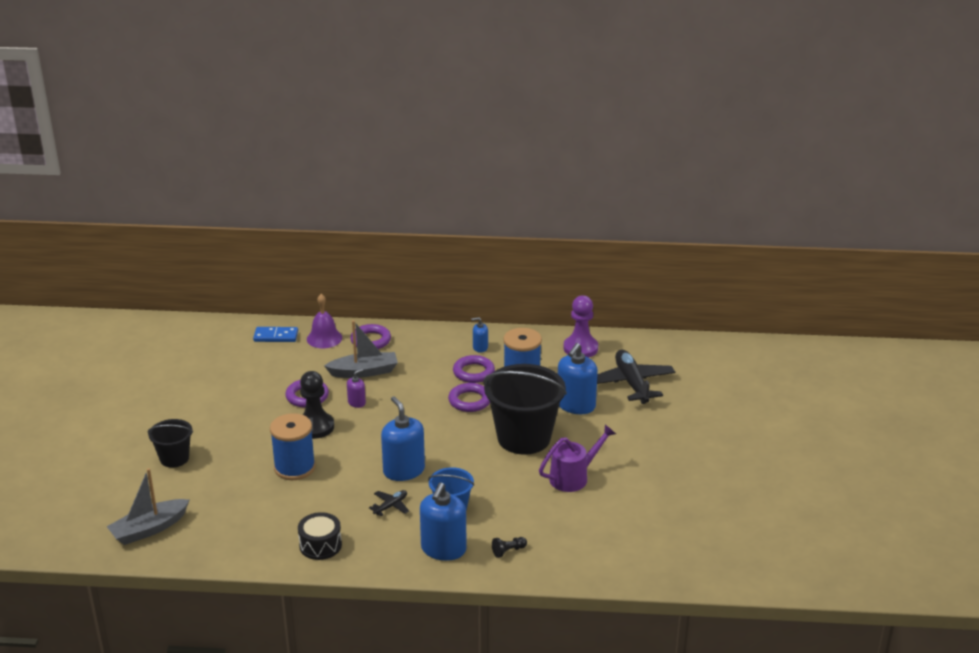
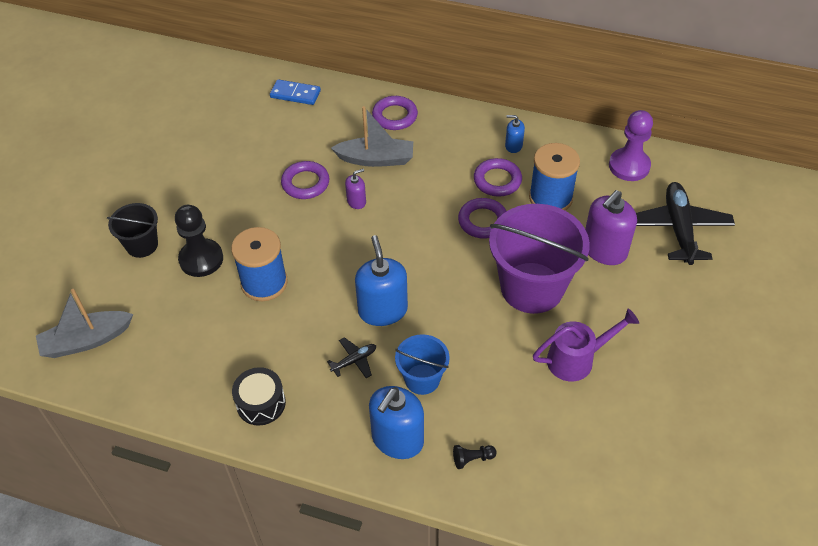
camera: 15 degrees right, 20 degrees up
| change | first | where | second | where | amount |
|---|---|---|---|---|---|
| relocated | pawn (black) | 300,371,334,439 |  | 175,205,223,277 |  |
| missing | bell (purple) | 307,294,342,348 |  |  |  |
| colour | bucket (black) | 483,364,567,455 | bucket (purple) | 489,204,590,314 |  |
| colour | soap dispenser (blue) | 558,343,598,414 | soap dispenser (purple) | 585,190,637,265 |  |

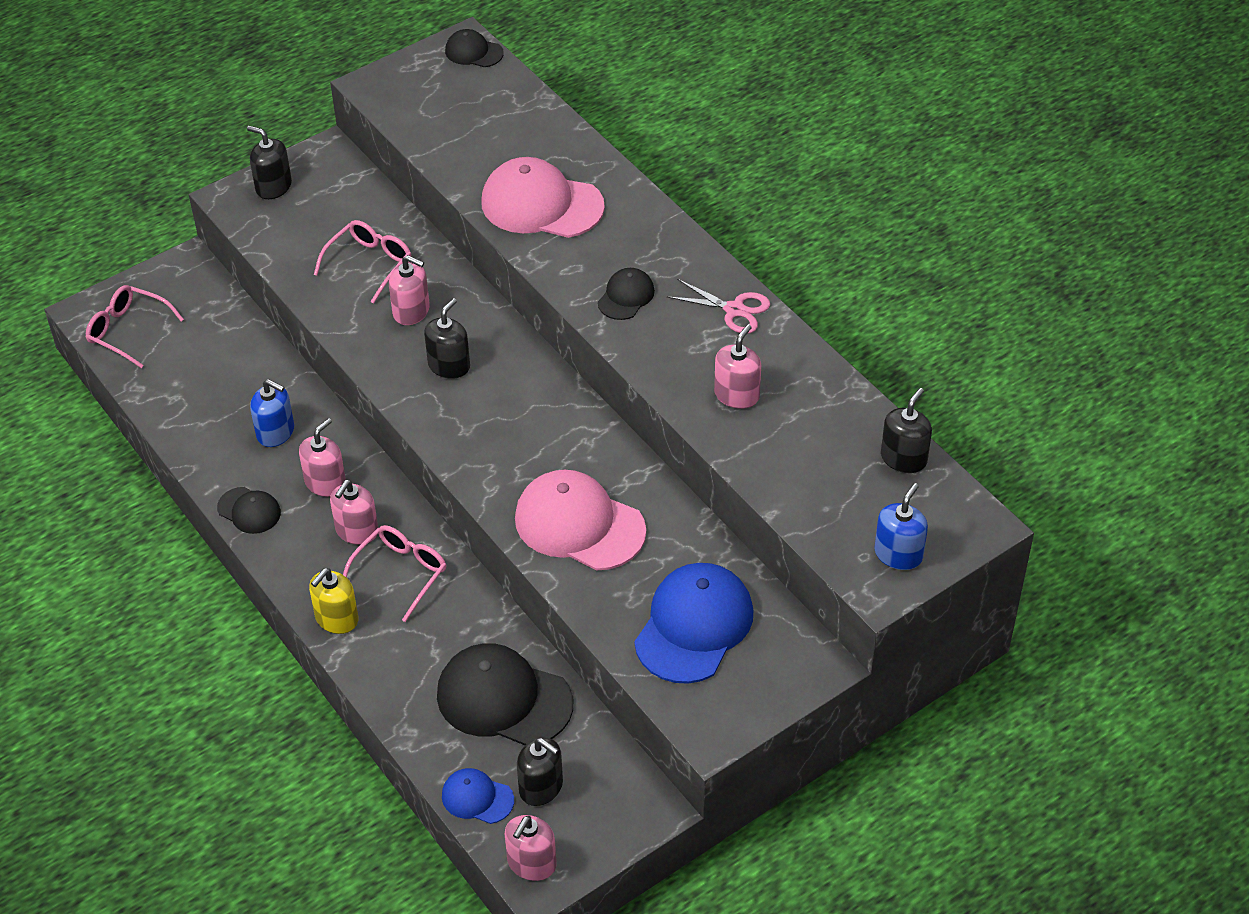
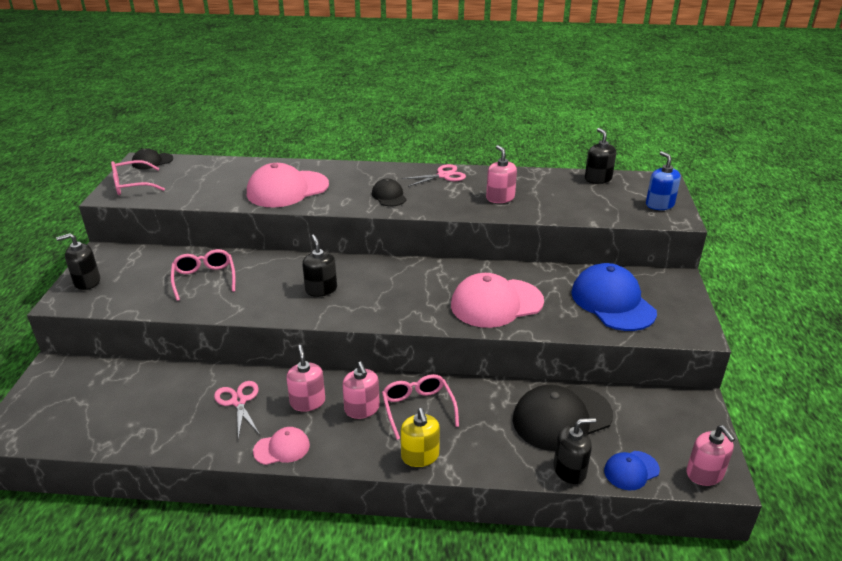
camera: 50 degrees left, 15 degrees down
| change | first | where | second | where | amount |
|---|---|---|---|---|---|
| relocated | glasses (pink) | 86,285,184,368 |  | 111,160,165,195 |  |
| colour | cap (black) | 217,487,281,534 | cap (pink) | 253,427,310,465 |  |
| exchanged | soap dispenser (blue) | 250,379,294,447 | scissors (pink) | 214,381,260,439 |  |
| missing | soap dispenser (pink) | 389,255,430,325 |  |  |  |
| relocated | soap dispenser (black) | 517,737,563,806 |  | 553,418,596,485 |  |

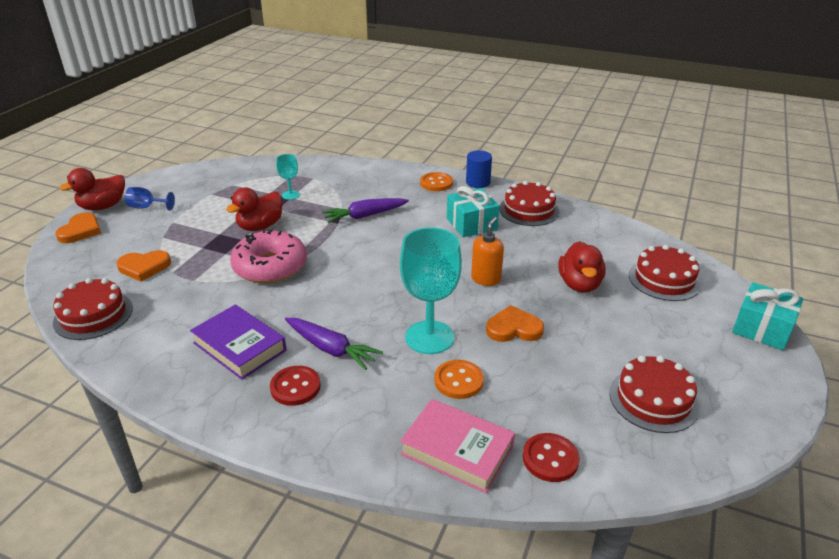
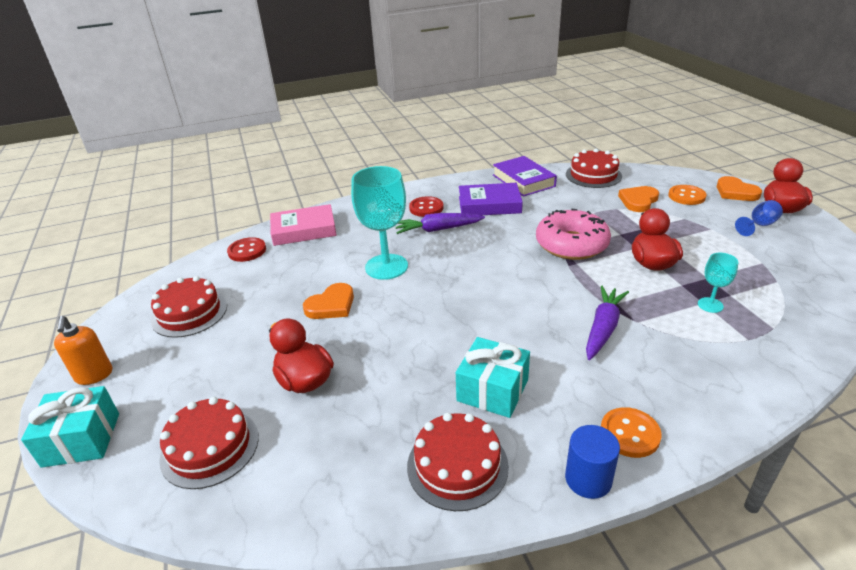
camera: 140 degrees right, 0 degrees up
| change | first | where | second | where | amount |
|---|---|---|---|---|---|
| relocated | button (orange) | 434,360,484,399 |  | 668,185,706,205 |  |
| relocated | soap dispenser (orange) | 471,217,504,286 |  | 54,316,112,385 |  |
| appeared |  |  | book (purple) | 493,156,557,197 |  |

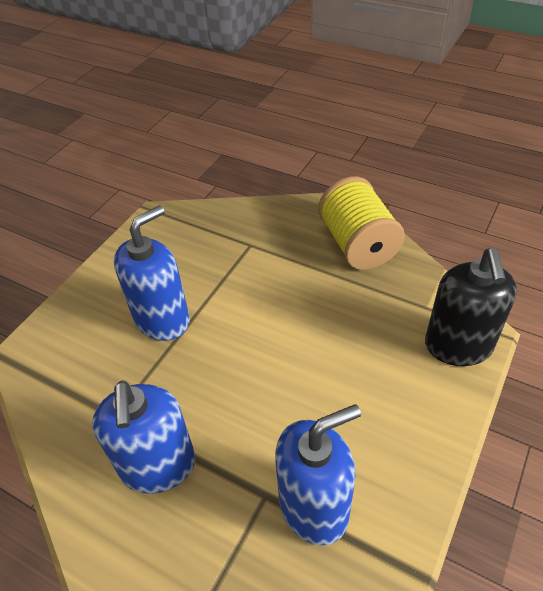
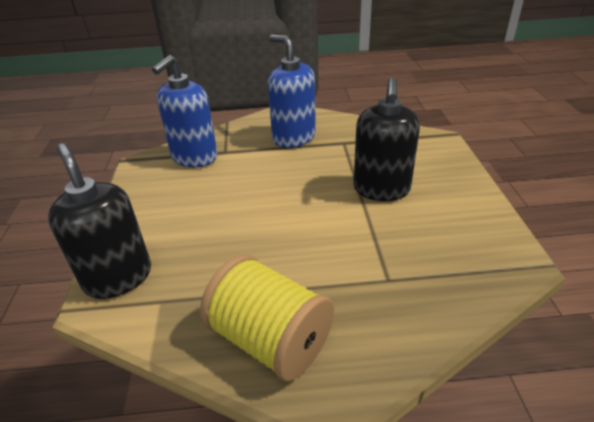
camera: 145 degrees right, 10 degrees down
| change | first | where | second | where | amount |
|---|---|---|---|---|---|
| colour | soap dispenser (blue) | 114,205,190,341 | soap dispenser (black) | 353,77,420,201 |  |

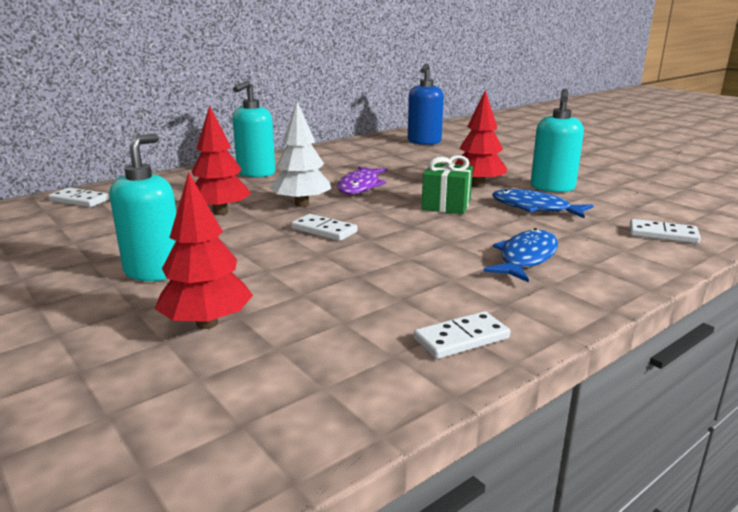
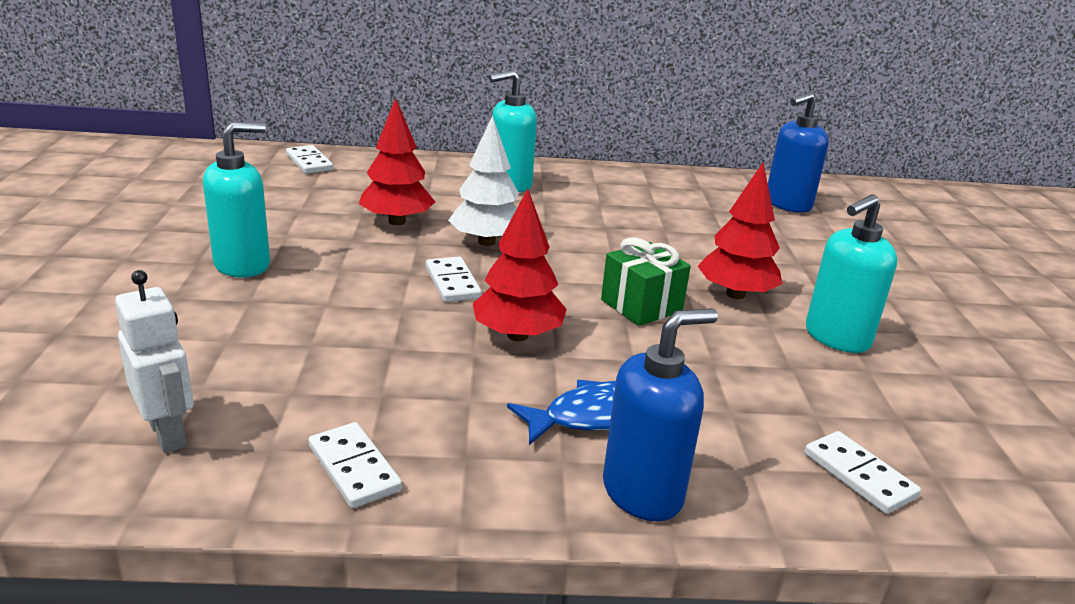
camera: 35 degrees right, 5 degrees up
| change | first | where | second | where | amount |
|---|---|---|---|---|---|
| relocated | tree (red) | 155,172,253,329 |  | 473,189,567,341 |  |
| missing | fish (purple) | 337,166,387,194 |  |  |  |
| spun | domino (white) | 414,311,510,359 |  | 309,422,402,508 | 45 degrees clockwise |
| missing | fish (blue) | 492,189,594,218 |  |  |  |
| appeared |  |  | robot (white) | 115,270,194,453 |  |
| appeared |  |  | soap dispenser (blue) | 603,308,718,521 |  |

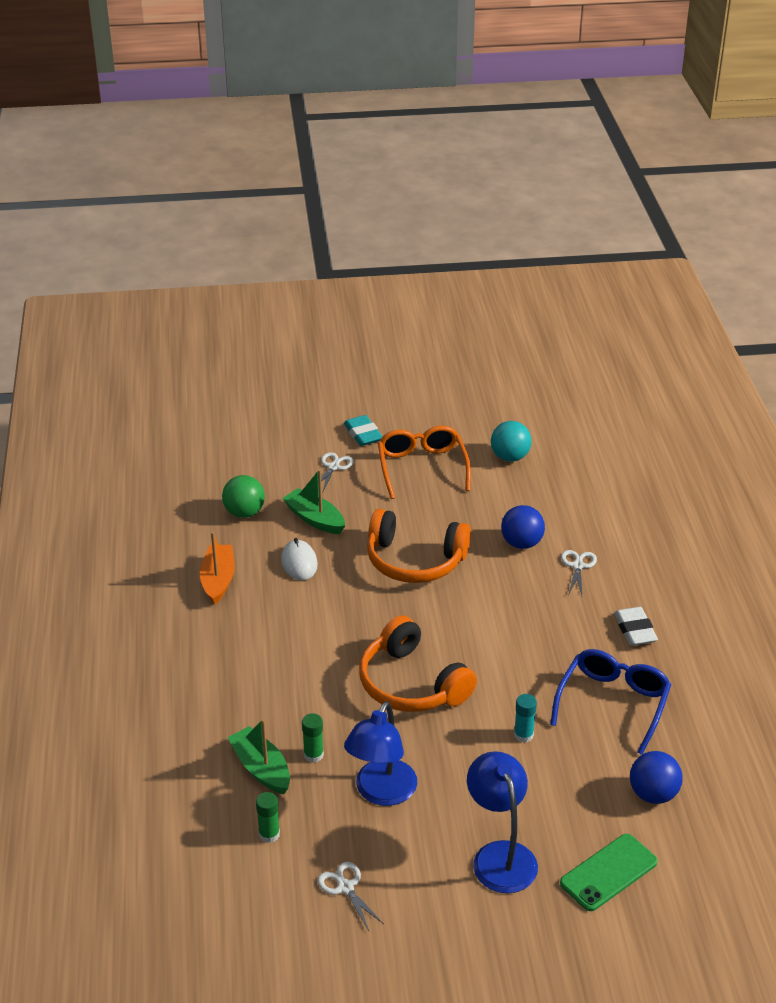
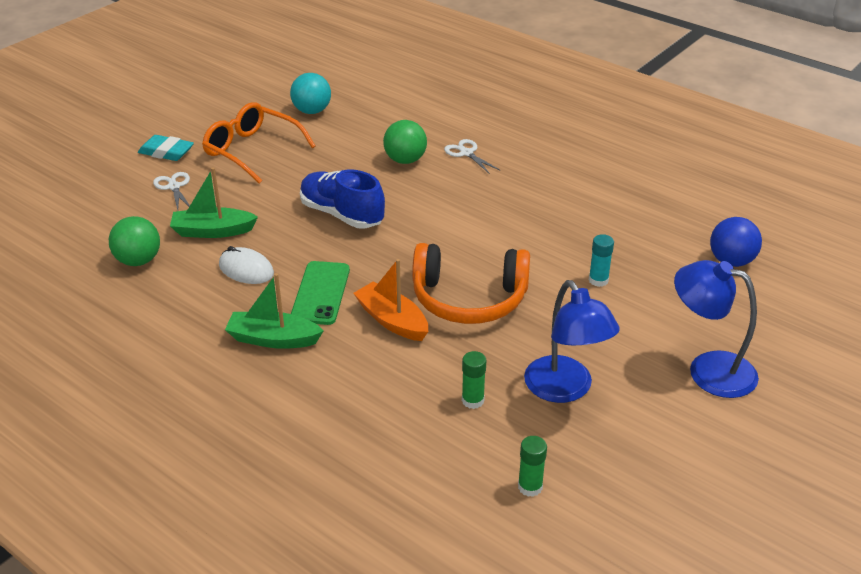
camera: 45 degrees left, 0 degrees up
| change | first | where | second | where | amount |
|---|---|---|---|---|---|
| relocated | boat (orange) | 200,532,235,604 |  | 353,259,428,341 |  |
| relocated | boat (green) | 227,719,290,794 |  | 225,273,324,349 |  |
| missing | scissors (white) | 318,862,384,931 |  |  |  |
| exchanged | headphones (orange) | 367,509,471,583 | shoe (blue) | 300,169,385,228 |  |
| colour | ball (blue) | 501,505,545,549 | ball (green) | 383,120,427,164 |  |
| missing | glasses (blue) | 550,649,671,755 |  |  |  |
| relocated | phone (green) | 560,834,658,911 |  | 291,261,350,325 |  |
| missing | eraser (white) | 614,607,658,646 |  |  |  |

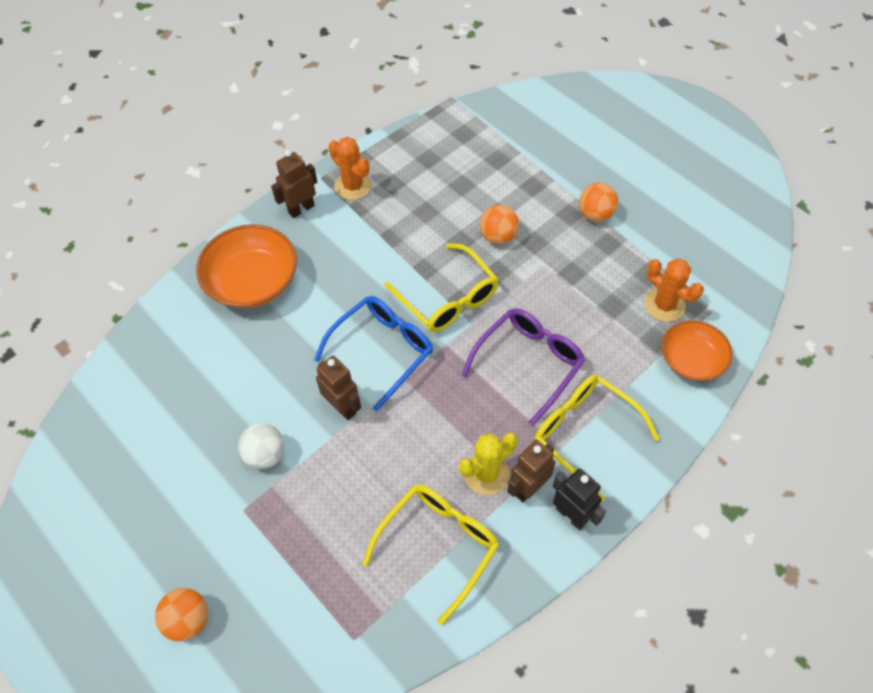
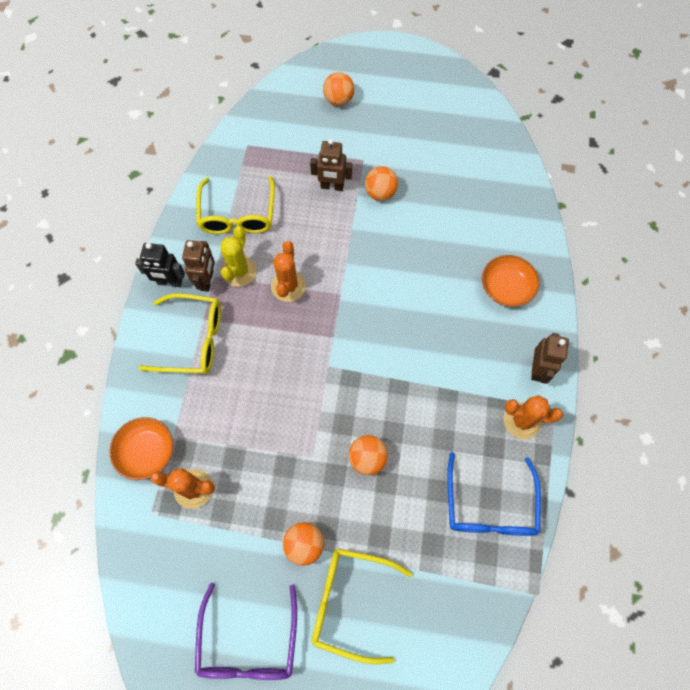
camera: 140 degrees right, 10 degrees up
| change | first | where | second | where | amount |
|---|---|---|---|---|---|
| size | bowl (orange) | 196,224,297,308 |  | 482,255,540,307 | x0.66 |
| colour | ball (white) | 238,423,285,469 | ball (orange) | 365,166,398,201 |  |
| relocated | glasses (blue) | 314,296,433,412 |  | 447,452,541,536 |  |
| relocated | robot (brown) | 316,356,361,420 |  | 310,139,352,191 |  |
| relocated | glasses (yellow) | 384,243,499,332 |  | 312,549,412,664 |  |
| relocated | glasses (purple) | 461,308,585,426 |  | 195,583,297,680 |  |
| appeared |  |  | cactus (orange) | 271,241,306,302 |  |

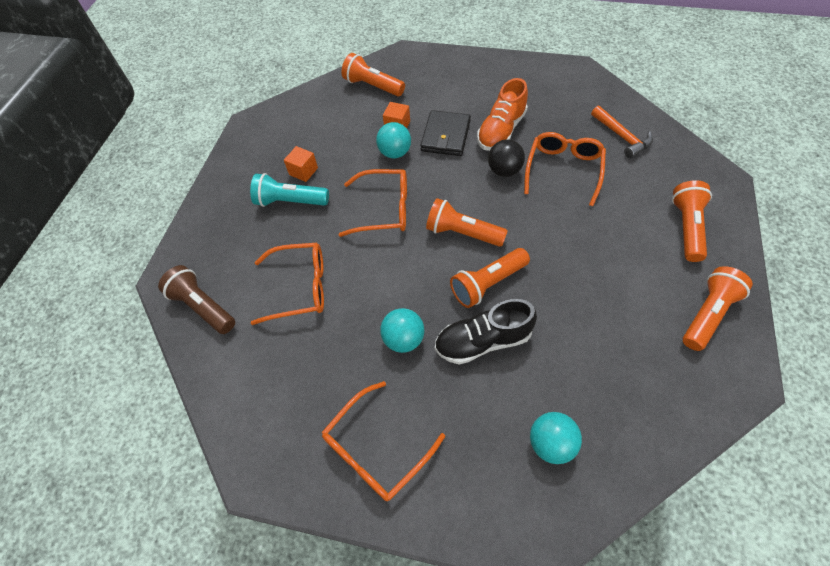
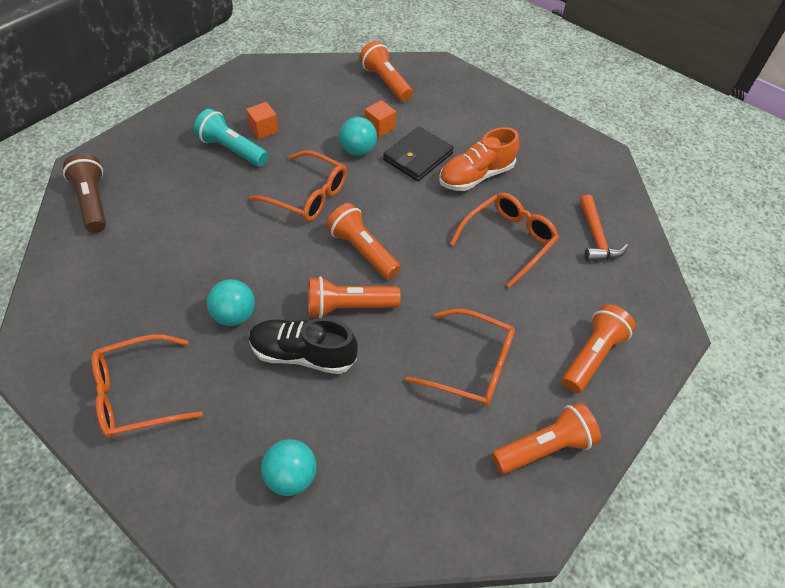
camera: 20 degrees right, 5 degrees down
| change | first | where | second | where | amount |
|---|---|---|---|---|---|
| relocated | glasses (orange) | 251,243,324,325 |  | 405,309,515,407 |  |
| missing | ball (black) | 488,139,525,177 |  |  |  |

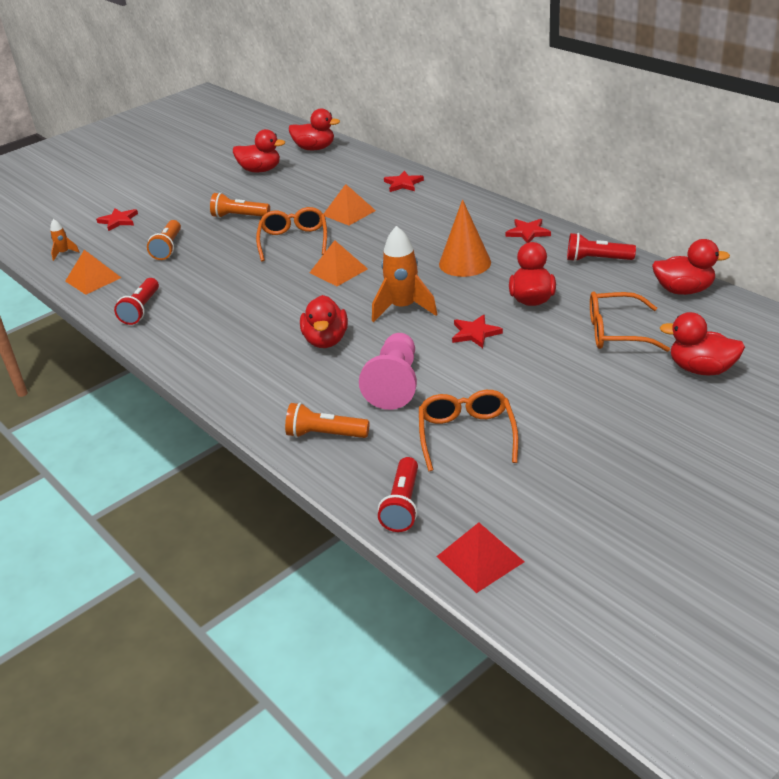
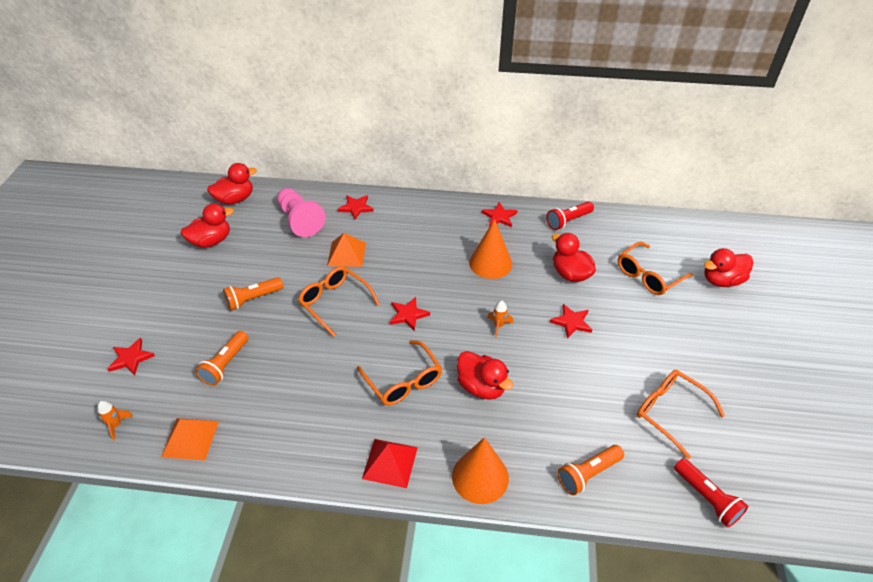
camera: 45 degrees left, 10 degrees up
| change | first | where | second | where | amount |
|---|---|---|---|---|---|
| missing | flashlight (red) | 114,278,159,325 |  |  |  |
| spun | flashlight (orange) | 147,220,181,260 |  | 195,331,249,386 | 60 degrees clockwise |
| exchanged | pyramid (orange) | 309,240,368,286 | star (red) | 390,297,430,331 |  |
| relocated | pawn (pink) | 359,333,417,410 |  | 277,188,326,237 |  |
| size | rocket (orange) | 372,226,437,322 |  | 487,300,513,338 | x0.48 |
| relocated | pyramid (red) | 436,522,524,593 |  | 362,439,418,488 |  |
| missing | duck (red) | 652,239,730,295 |  |  |  |
| appeared |  |  | glasses (orange) | 357,340,442,405 |  |
| appeared |  |  | cone (orange) | 452,437,509,504 |  |

